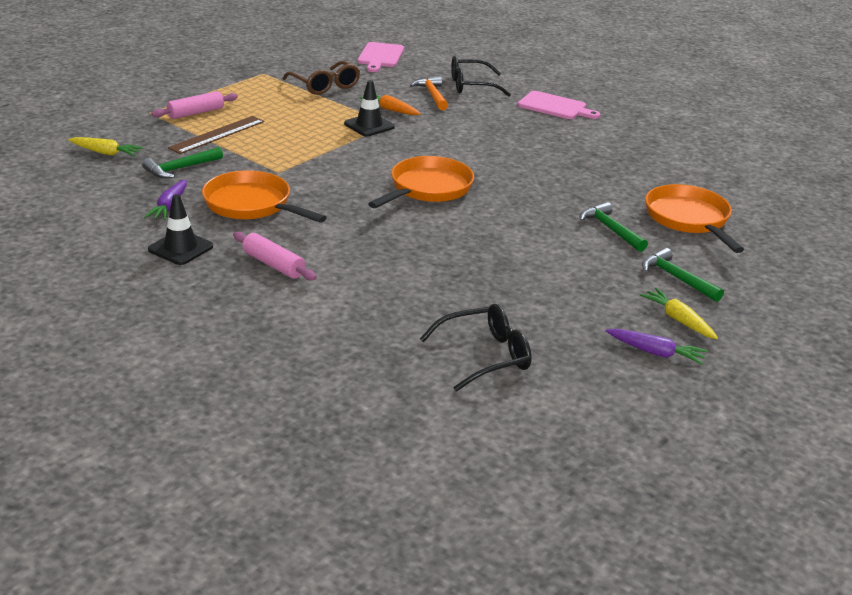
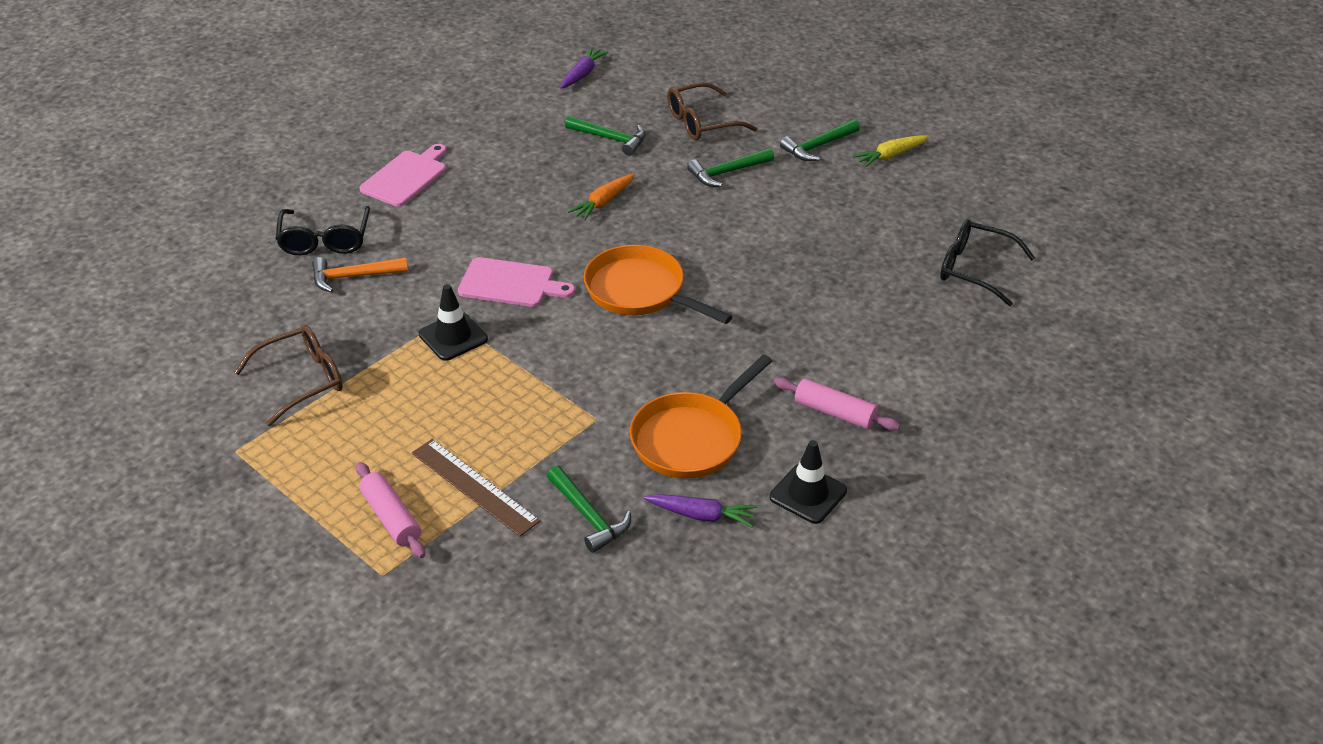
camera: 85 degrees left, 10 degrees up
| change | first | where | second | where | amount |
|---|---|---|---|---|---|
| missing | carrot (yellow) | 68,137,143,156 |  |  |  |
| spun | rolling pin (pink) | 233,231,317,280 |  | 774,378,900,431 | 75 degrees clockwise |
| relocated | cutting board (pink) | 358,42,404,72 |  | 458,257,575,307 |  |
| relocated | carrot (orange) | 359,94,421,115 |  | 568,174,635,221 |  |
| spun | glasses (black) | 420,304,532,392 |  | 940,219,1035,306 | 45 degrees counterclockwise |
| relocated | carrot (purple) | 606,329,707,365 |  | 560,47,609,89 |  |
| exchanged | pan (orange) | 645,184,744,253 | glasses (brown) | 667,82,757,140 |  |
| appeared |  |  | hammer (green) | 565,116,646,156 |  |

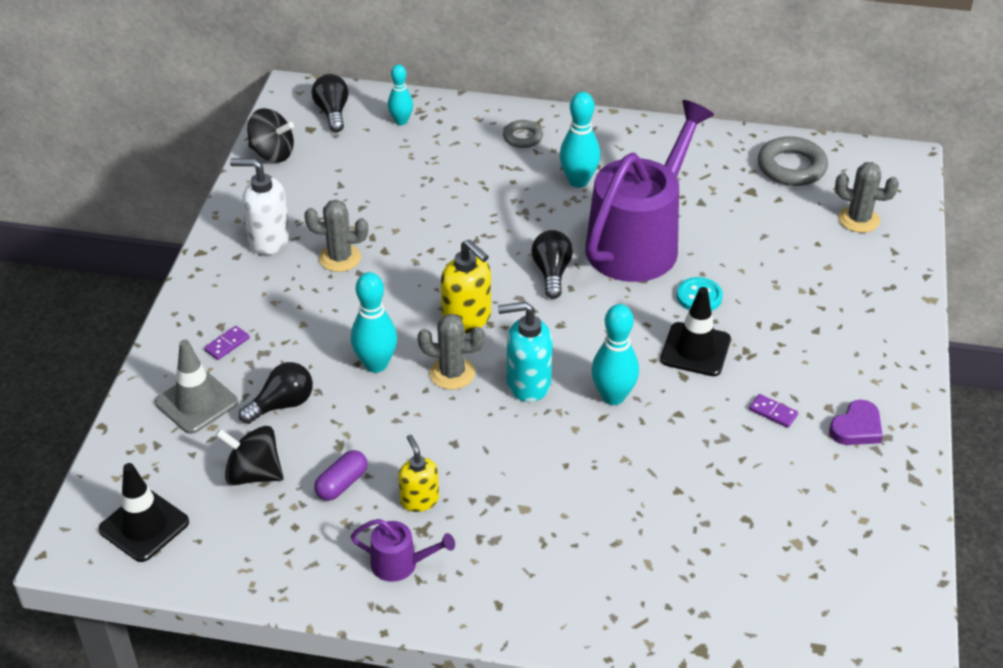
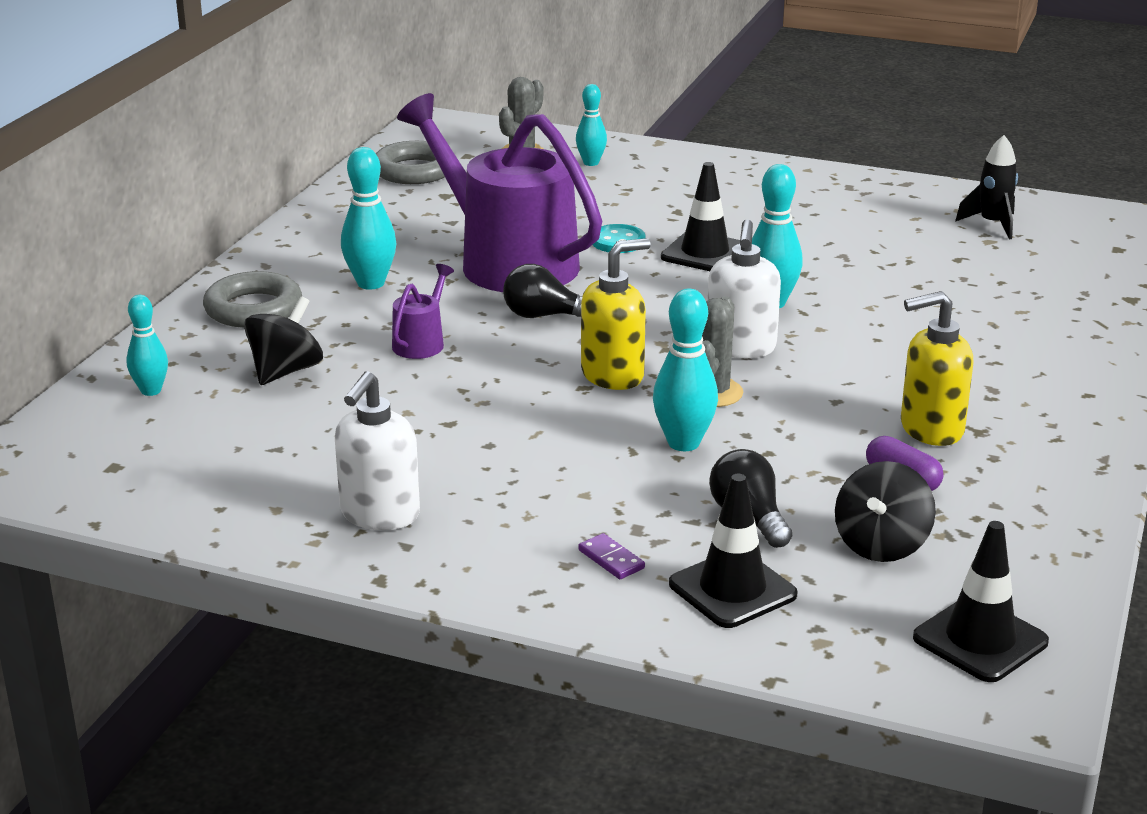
camera: 80 degrees left, 15 degrees down
| change | first | where | second | where | amount |
|---|---|---|---|---|---|
| colour | traffic cone (grey) | 155,340,238,434 | traffic cone (black) | 669,474,797,628 |  |
| relocated | spinning top (black) | 247,108,294,163 |  | 244,296,323,385 |  |
| missing | cactus (grey) | 304,200,368,272 |  |  |  |
| missing | light bulb (black) | 312,74,349,132 |  |  |  |
| relocated | watering can (purple) | 351,519,455,582 |  | 392,264,454,359 |  |
| size | soap dispenser (yellow) | 398,435,439,512 |  | 901,291,974,446 | x1.52 |
| colour | soap dispenser (turquoise) | 498,302,553,402 | soap dispenser (white) | 708,219,781,358 |  |
| size | ring (grey) | 503,120,543,148 |  | 203,271,302,328 | x1.69 |
| missing | domino (purple) | 749,394,798,428 |  |  |  |
| missing | heart (purple) | 829,400,883,445 |  |  |  |
| appeared |  |  | bowling pin (turquoise) | 576,84,607,166 |  |
| appeared |  |  | rocket (black) | 955,135,1018,239 |  |

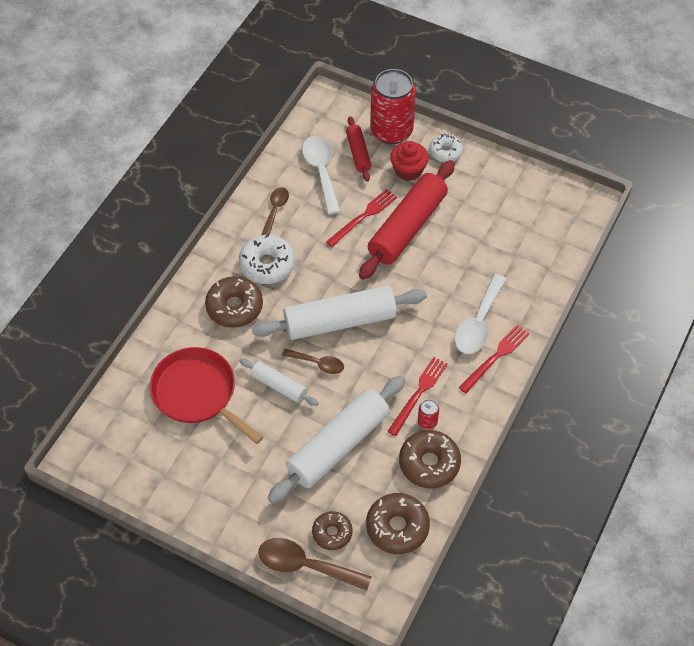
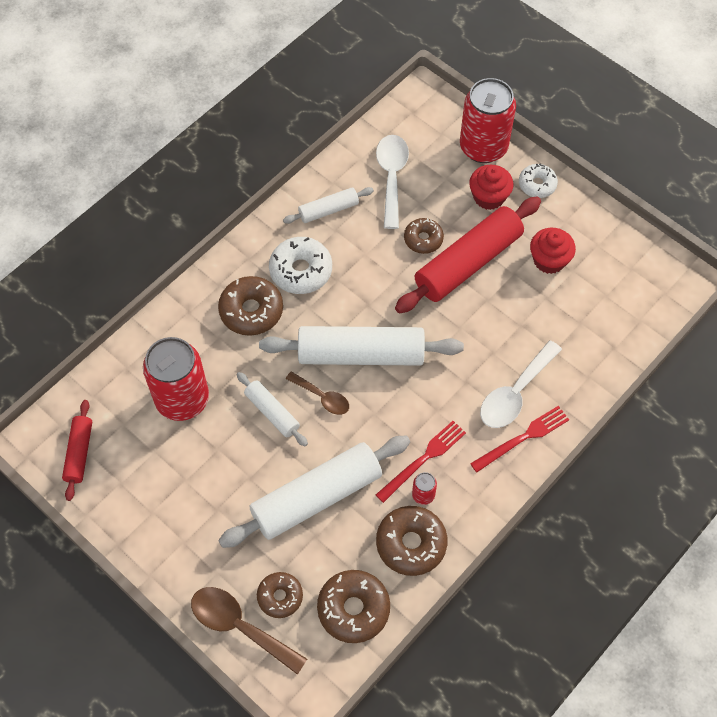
camera: 15 degrees right, 5 degrees up
| change | first | where | second | where | amount |
|---|---|---|---|---|---|
| exchanged | pan (red) | 150,347,263,444 | can (red) | 143,337,209,421 |  |
| exchanged | spoon (brown) | 261,187,289,235 | rolling pin (white) | 283,187,374,224 |  |
| exchanged | fork (red) | 326,189,397,247 | donut (brown) | 404,218,444,254 |  |
| relocated | rolling pin (red) | 346,116,371,182 |  | 62,400,92,501 |  |
| appeared |  |  | cupcake (red) | 530,228,576,274 |  |

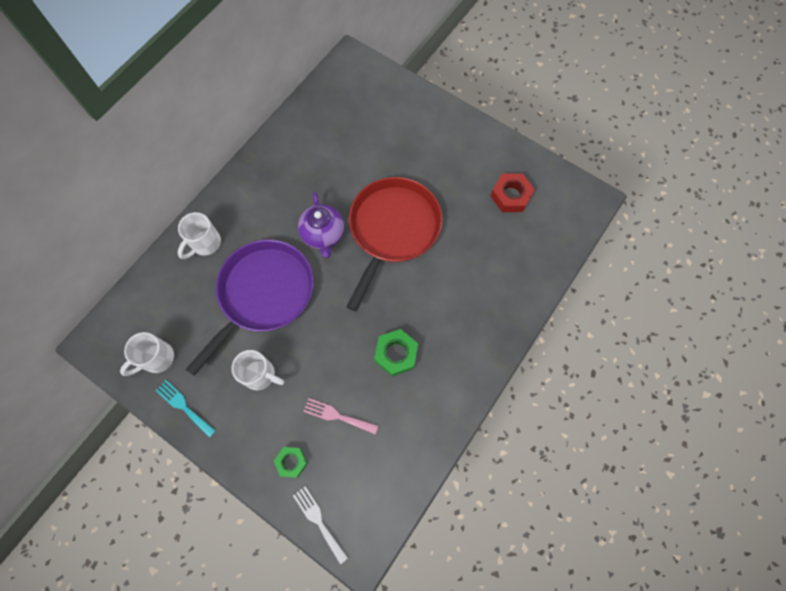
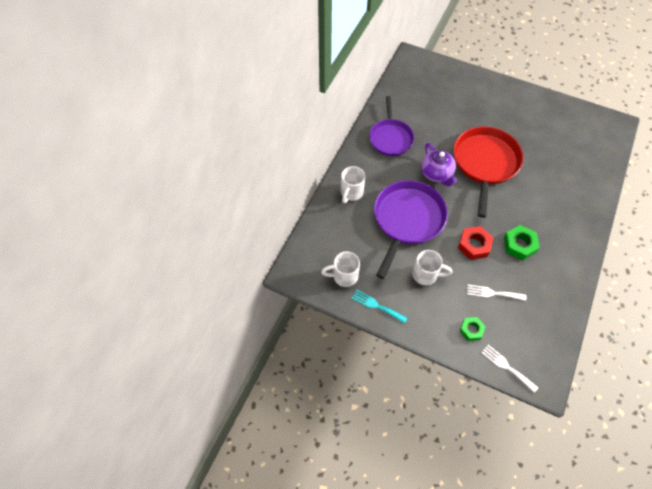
camera: 10 degrees left, 10 degrees down
| change | first | where | second | where | amount |
|---|---|---|---|---|---|
| spun | mug (white) | 120,332,174,376 |  | 321,252,360,287 | 45 degrees clockwise |
| colour | fork (pink) | 303,398,378,435 | fork (white) | 467,284,526,301 |  |
| relocated | nut (red) | 491,173,535,212 |  | 458,226,494,260 |  |
| appeared |  |  | pan (purple) | 369,96,414,156 |  |

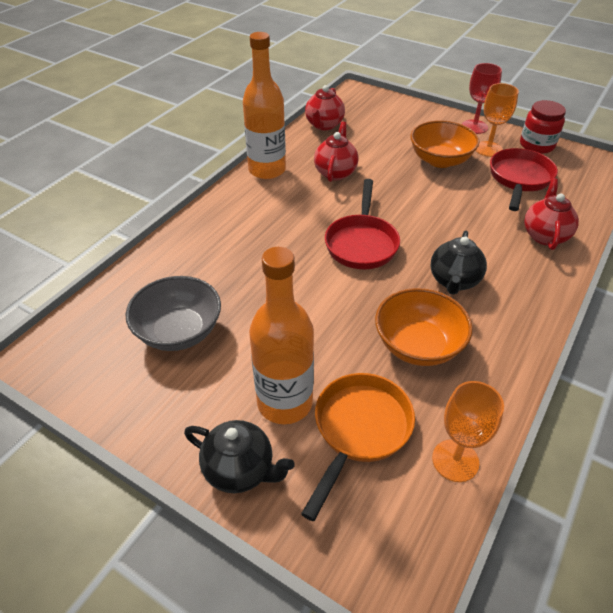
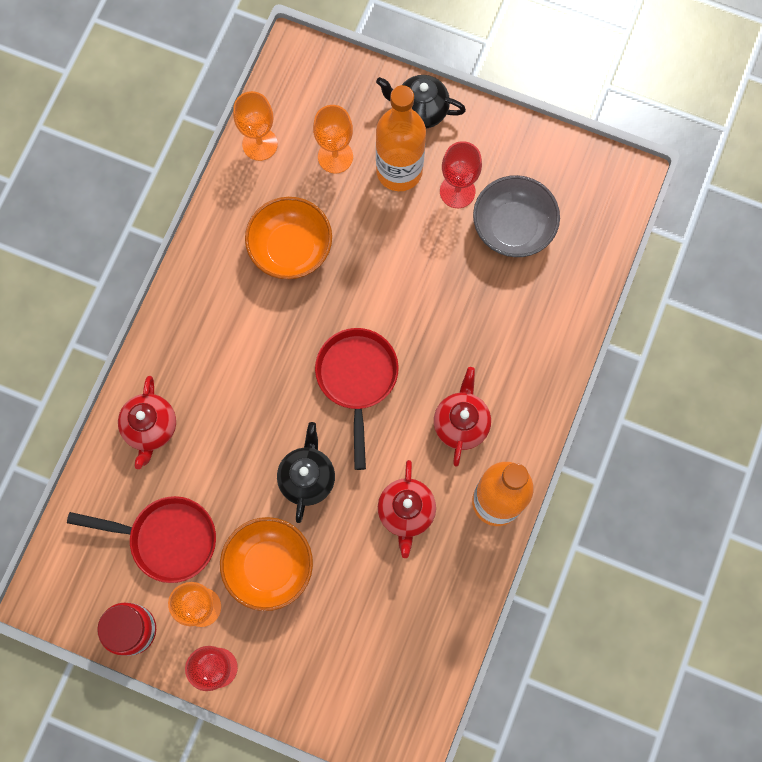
camera: 170 degrees right, 30 degrees up
| change | first | where | second | where | amount |
|---|---|---|---|---|---|
| exchanged | pan (orange) | 301,373,415,521 | goblet (orange) | 313,105,353,173 |  |
| relocated | teapot (red) | 305,85,345,130 |  | 434,367,491,467 |  |
| relocated | teapot (black) | 431,231,487,295 |  | 277,422,335,523 |  |
| spun | pan (red) | 490,148,558,211 |  | 67,496,216,583 | 90 degrees counterclockwise |
| appeared |  |  | goblet (red) | 440,141,482,208 |  |

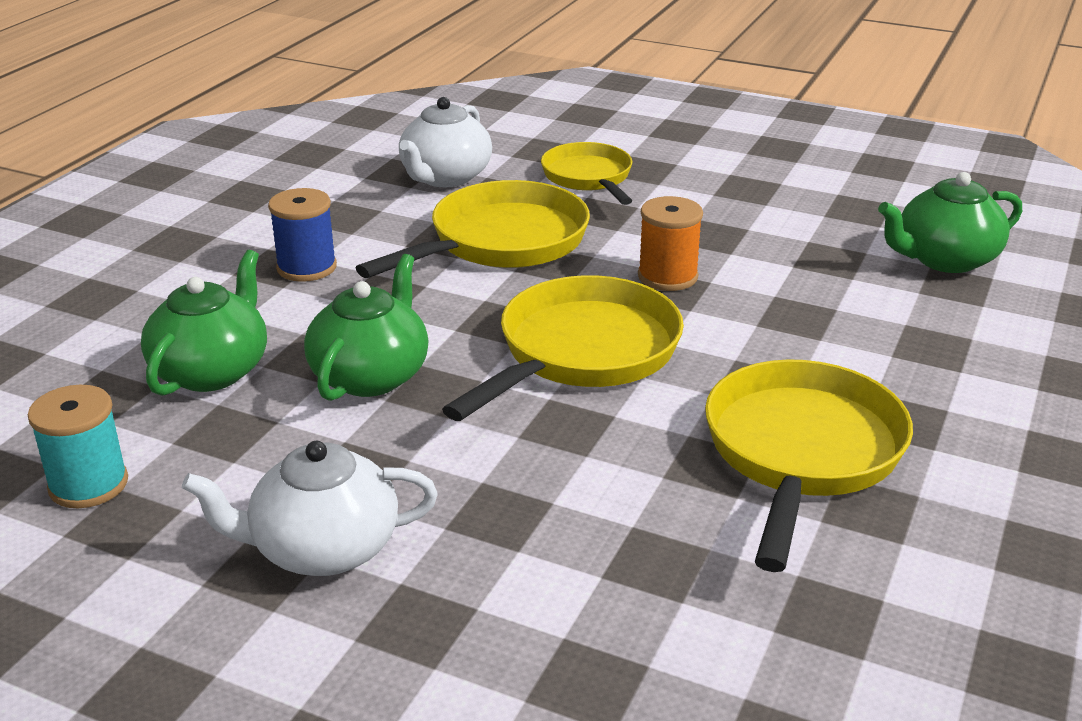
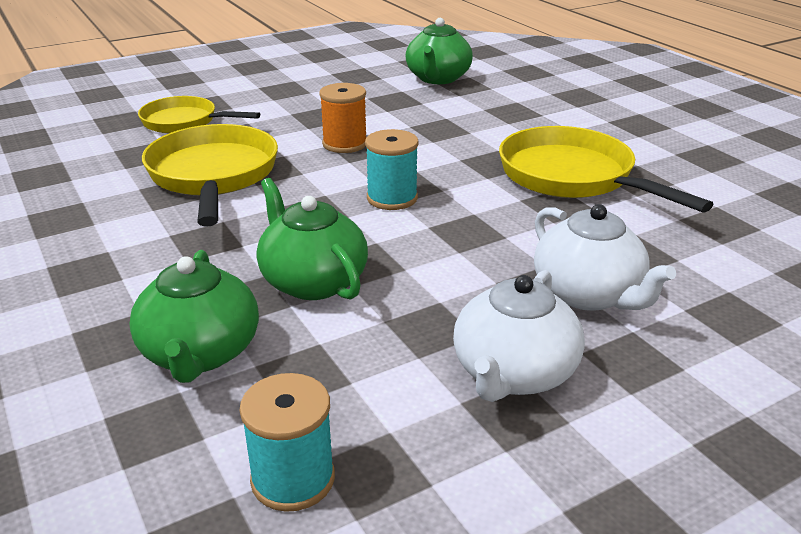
camera: 55 degrees left, 0 degrees up
| change | first | where | second | where | amount |
|---|---|---|---|---|---|
| spun | teapot (green) | 141,250,267,396 |  | 129,250,259,383 | 150 degrees counterclockwise |
| missing | spool (blue) | 268,188,337,282 |  |  |  |
| relocated | teapot (white) | 399,97,492,187 |  | 534,204,676,311 |  |
| exchanged | pan (yellow) | 442,275,684,421 | spool (turquoise) | 365,129,419,210 |  |

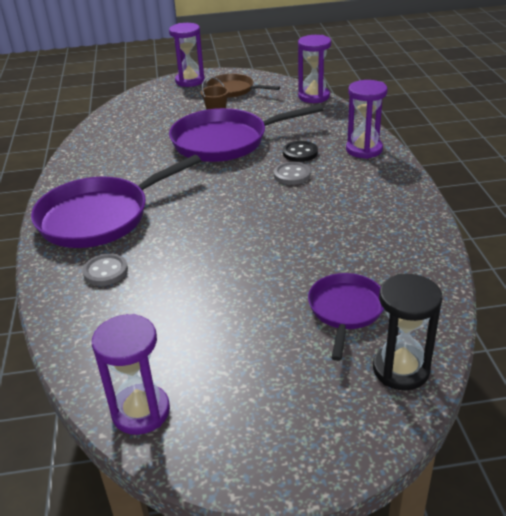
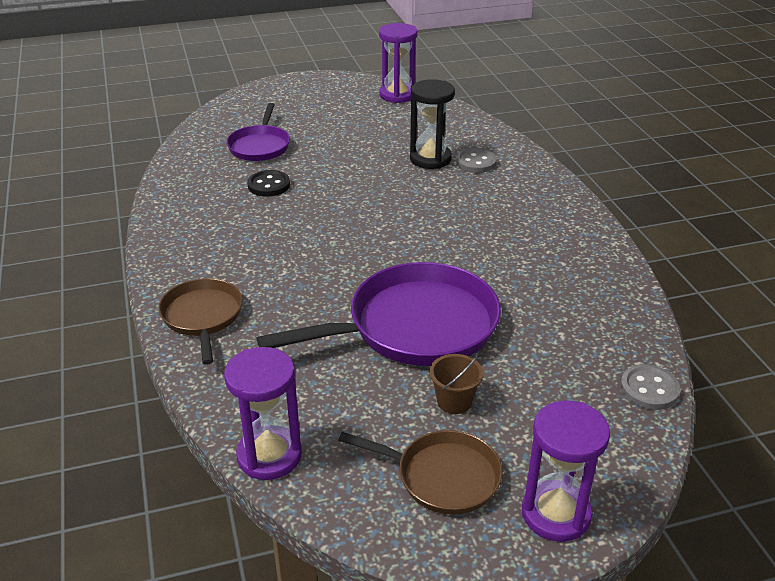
camera: 170 degrees right, 0 degrees up
| change | first | where | second | where | amount |
|---|---|---|---|---|---|
| missing | pan (purple) | 31,155,201,248 |  |  |  |
| relocated | button (grey) | 274,162,311,185 |  | 620,365,680,410 |  |
| relocated | button (black) | 283,141,318,162 |  | 247,170,290,197 |  |
| exchanged | hourglass (purple) | 346,80,388,159 | pan (brown) | 158,278,243,365 |  |
| relocated | hourglass (black) | 373,274,443,390 |  | 410,79,455,169 |  |

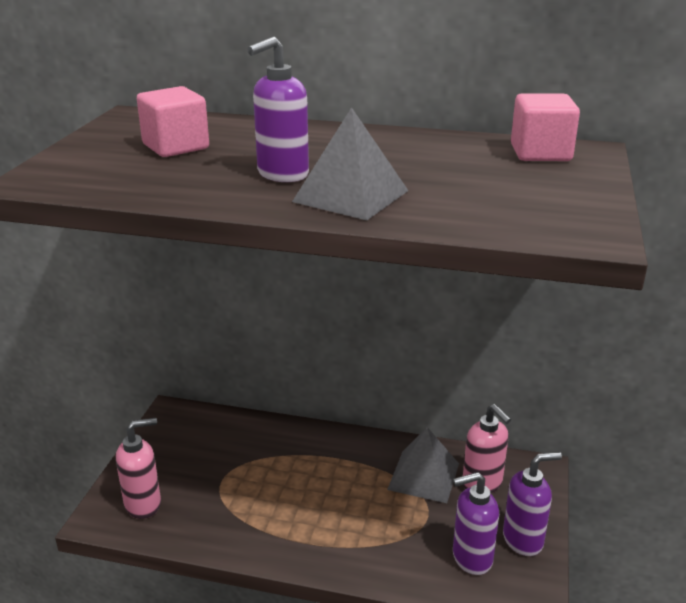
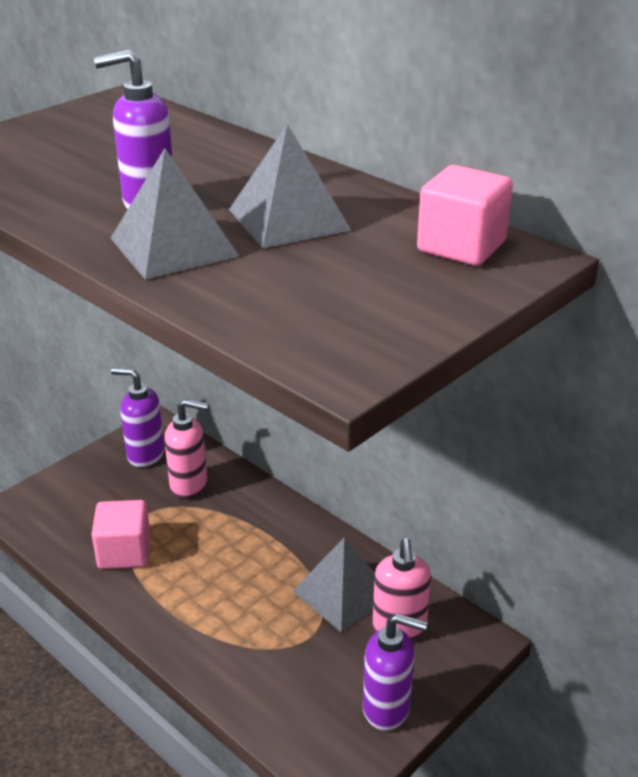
camera: 30 degrees right, 5 degrees up
| change | first | where | second | where | amount |
|---|---|---|---|---|---|
| relocated | soap dispenser (pink) | 116,418,161,519 |  | 164,399,208,500 |  |
| relocated | cube (pink) | 137,86,209,157 |  | 92,500,150,569 |  |
| relocated | soap dispenser (purple) | 453,472,499,575 |  | 111,368,164,467 |  |
| appeared |  |  | pyramid (grey) | 229,124,351,248 |  |

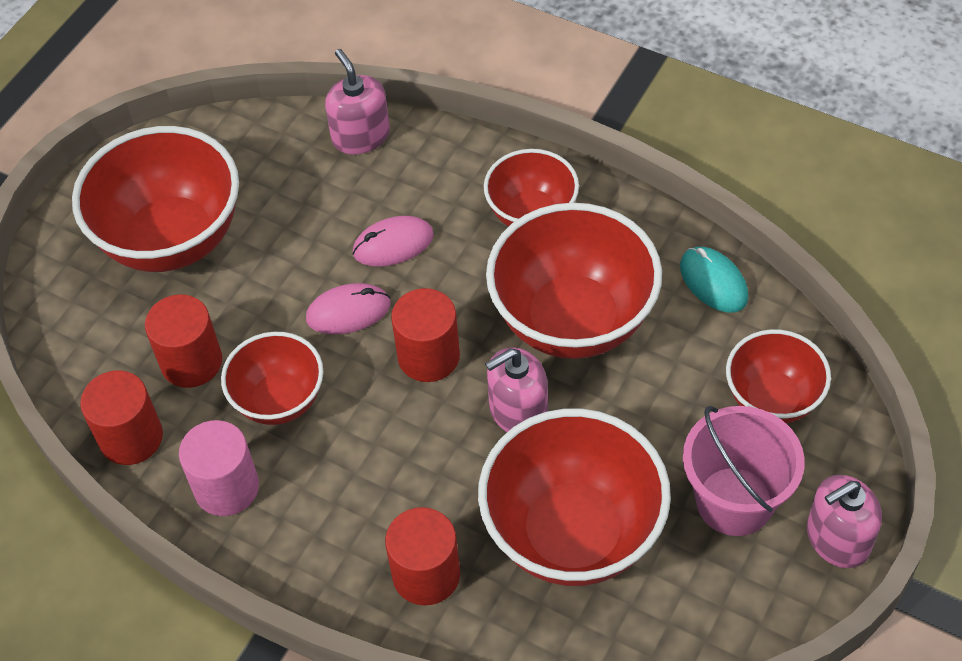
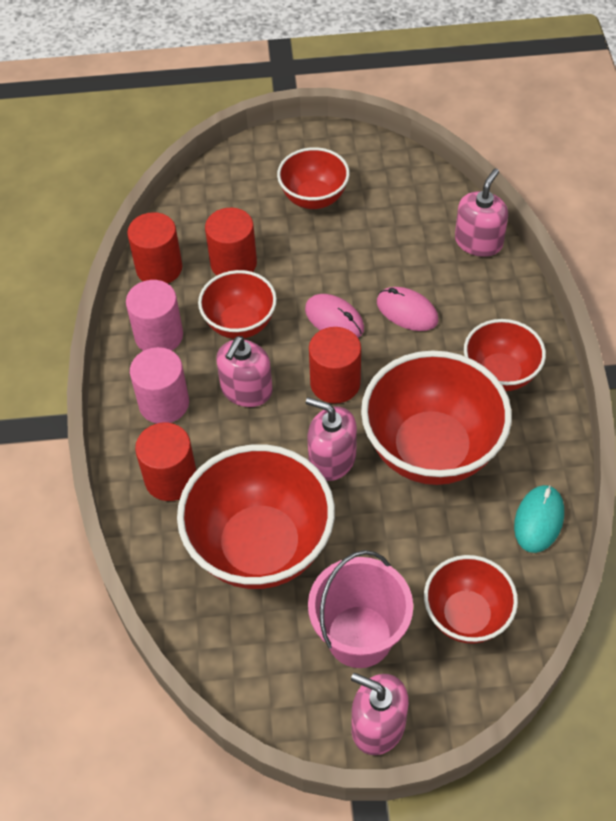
camera: 55 degrees right, 0 degrees up
| change | first | where | second | where | amount |
|---|---|---|---|---|---|
| size | bowl (red) | 72,126,239,272 |  | 277,147,350,209 | x0.58 |
| appeared |  |  | cylinder (pink) | 130,347,189,424 |  |
| appeared |  |  | soap dispenser (pink) | 216,336,273,407 |  |

